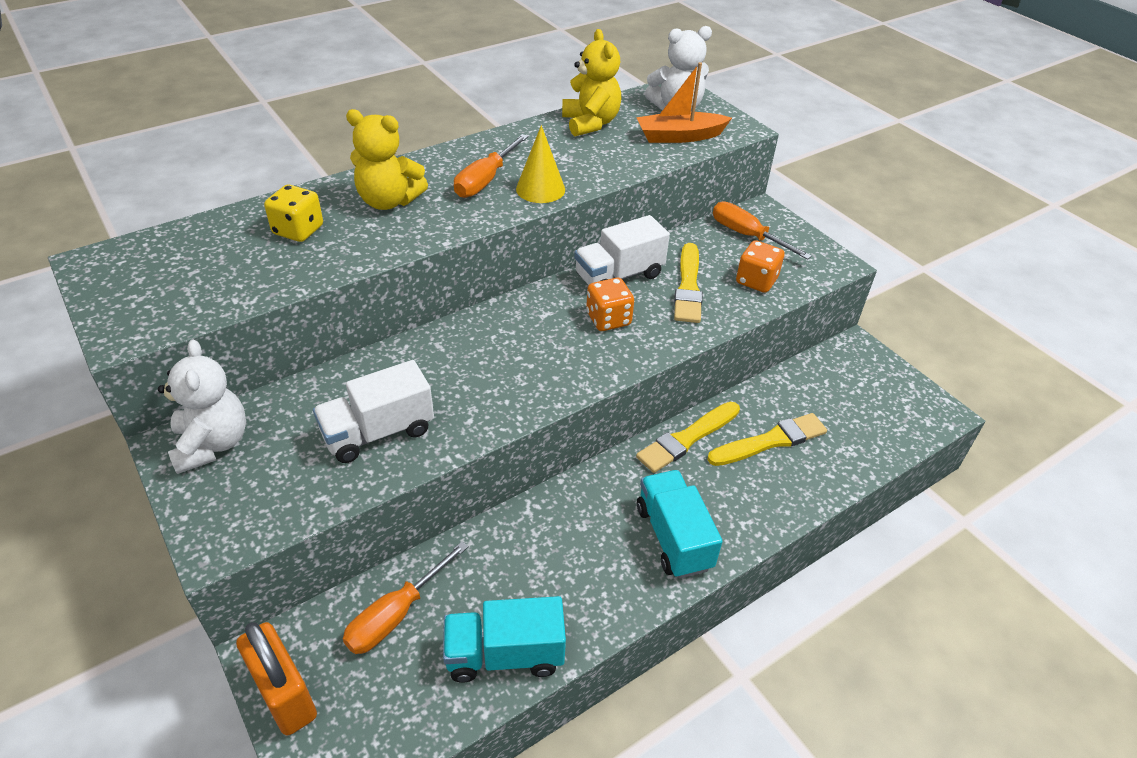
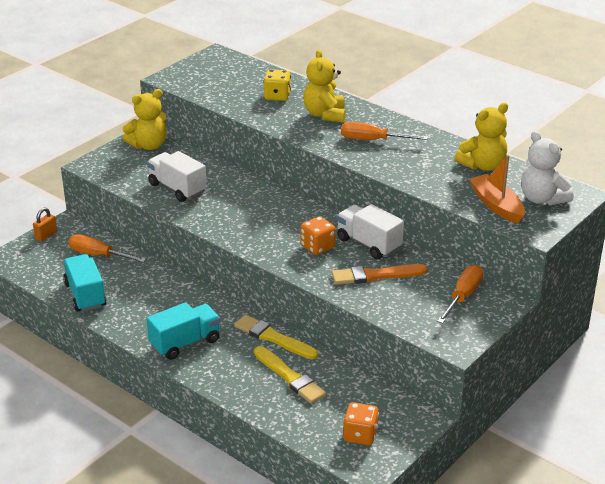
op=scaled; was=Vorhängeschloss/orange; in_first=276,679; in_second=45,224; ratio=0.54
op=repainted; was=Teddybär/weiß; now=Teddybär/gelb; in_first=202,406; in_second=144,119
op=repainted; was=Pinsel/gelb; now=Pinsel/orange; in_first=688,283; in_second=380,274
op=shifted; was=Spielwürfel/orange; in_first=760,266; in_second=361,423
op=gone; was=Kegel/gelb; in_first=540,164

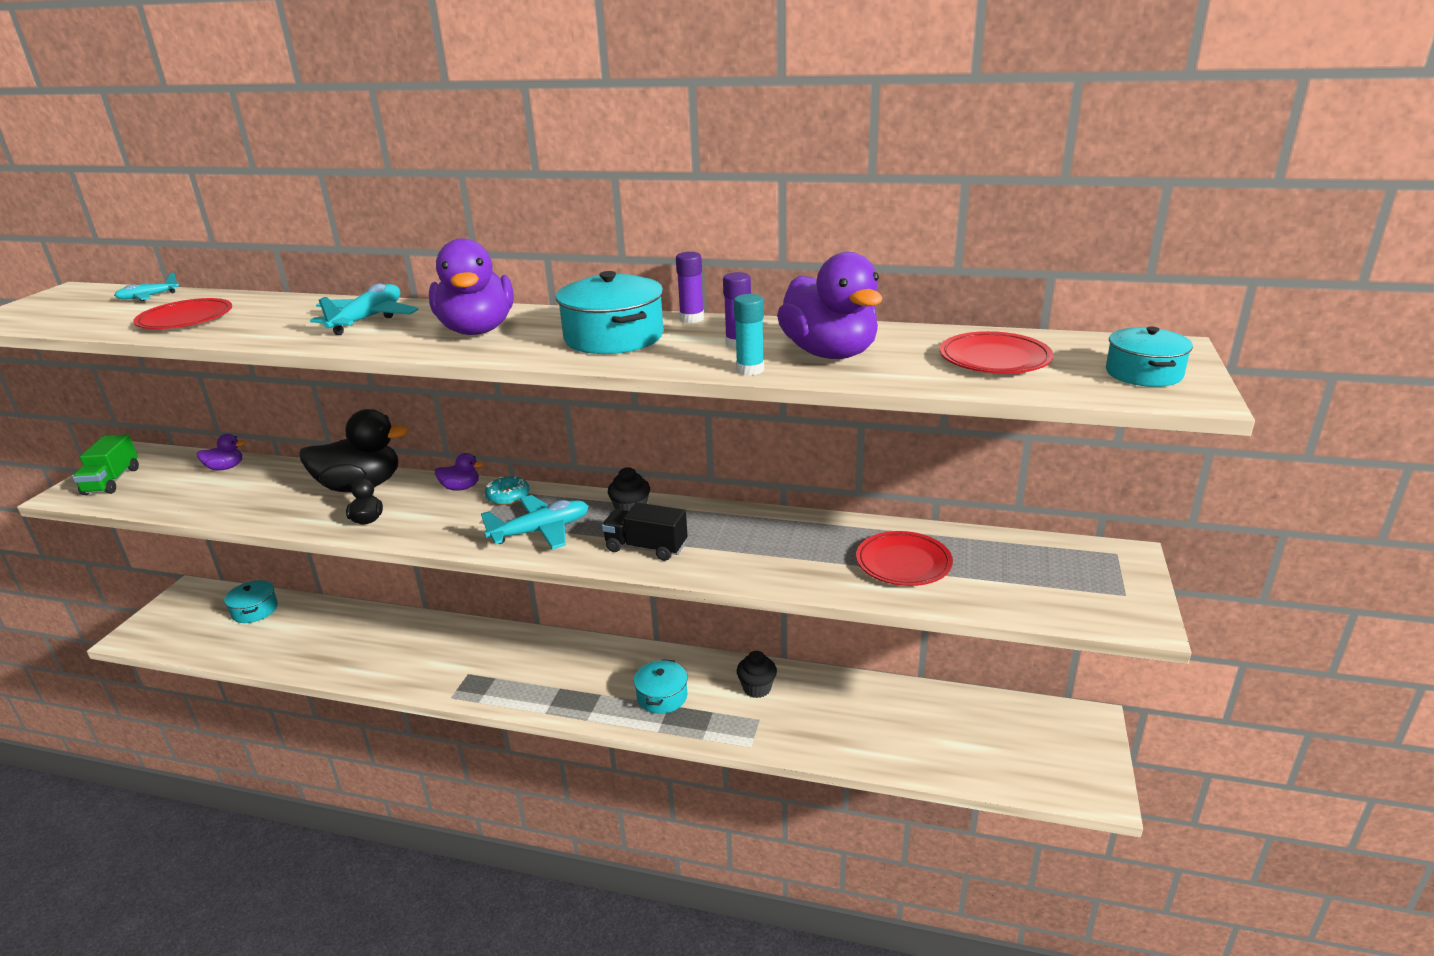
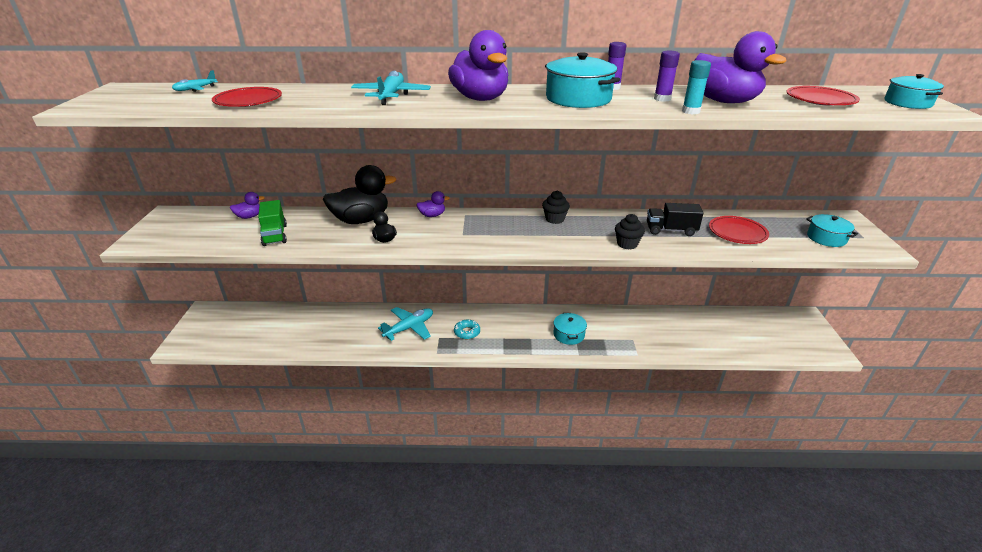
op=shifted; was=Lastwagen/grün; in_first=106,464; in_second=272,223
op=shifted; was=Flugzeug/türkis; in_first=535,522; in_second=405,324
op=shifted; was=Donut/türkis; in_first=507,490; in_second=467,329
op=shifted; was=Muffin/schwarz; in_first=757,674; in_second=630,232
op=shifted; was=Lastwagen/schwarz; in_first=645,531; in_second=675,219
op=shifted; was=Kochtopf/türkis; in_first=251,601; in_second=832,230

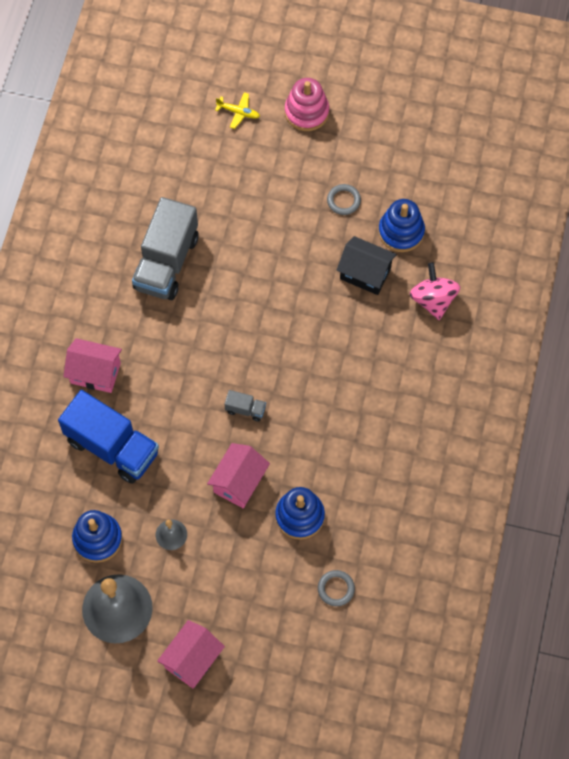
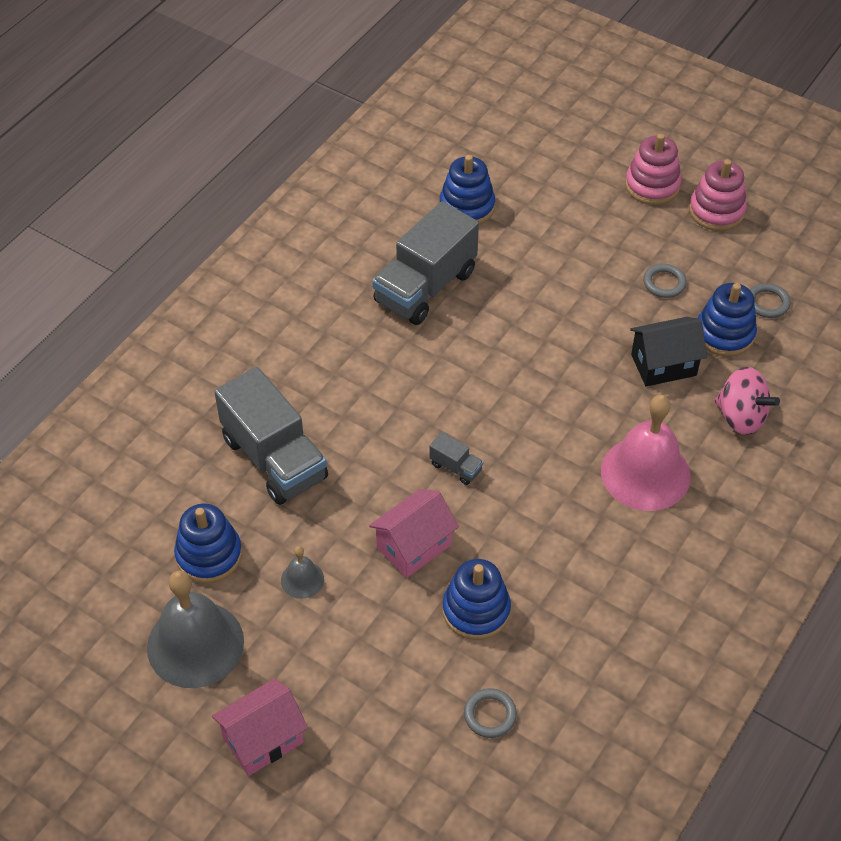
op=repainted; was=Lastwagen/blau; now=Lastwagen/grau; in_first=108,437; in_second=271,436
op=new; now=Stapelspielzeug/blau; in_second=467,189
op=new; now=Glocke/rosa; in_second=646,453
op=rotated; was=Haus/schwarz; in_first=367,265; in_second=668,352; clockwise=-60
op=new; now=Stapelspielzeug/rosa; in_second=718,195
op=rotated; was=Kreisel/rosa; in_first=435,291; in_second=747,401; clockwise=120
op=new; now=Ring/grau; in_second=770,300
op=gone; was=Haus/rosa; in_first=92,365
op=gone; was=Flugzeug/gelb; in_first=237,110

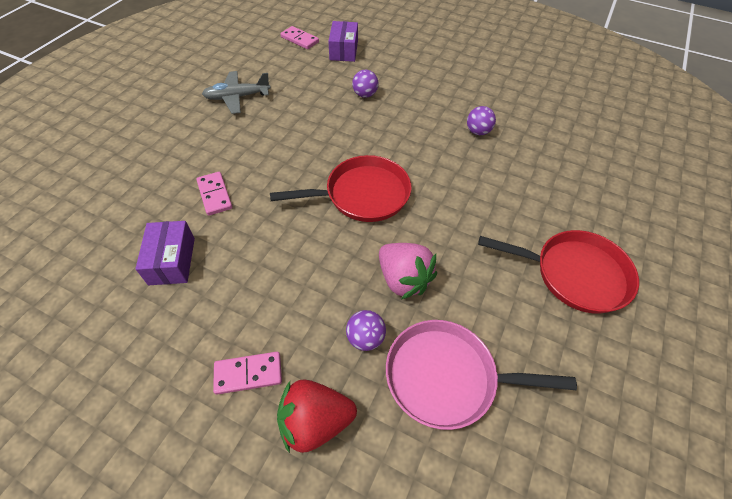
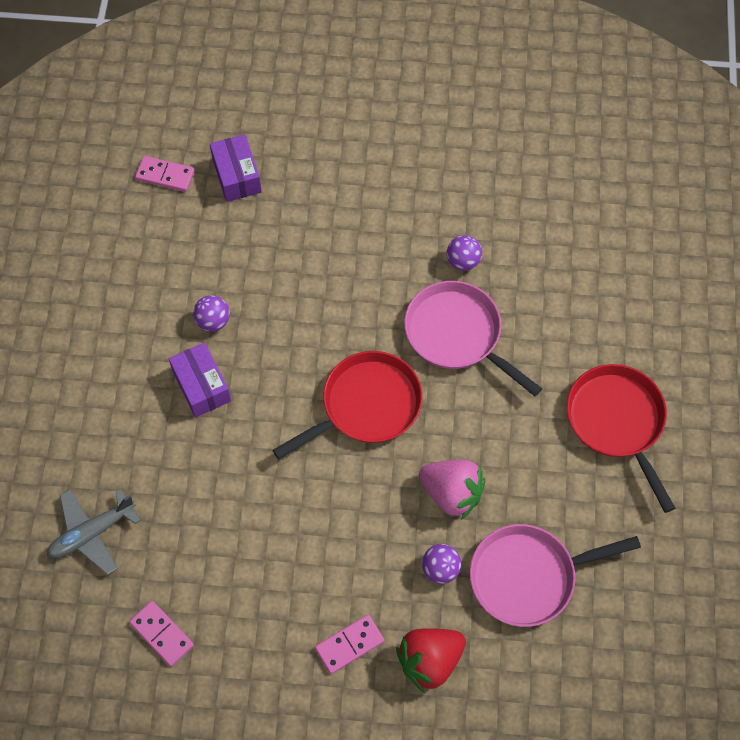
op=shifted; was=Flugzeug/grau; in_first=236,92; in_second=94,532
op=shifted; was=Dominostein/rosa; in_first=214,194; in_second=161,634
op=shifted; was=Schachtel/lila; in_first=165,253; in_second=200,379
op=shifted; was=Ball/lila; in_first=365,84; in_second=211,313
op=new; now=Pfanne/rosa; in_second=473,338
op=rotated; was=Pfanne/rot; in_first=558,272; in_second=621,438; clockwise=-105

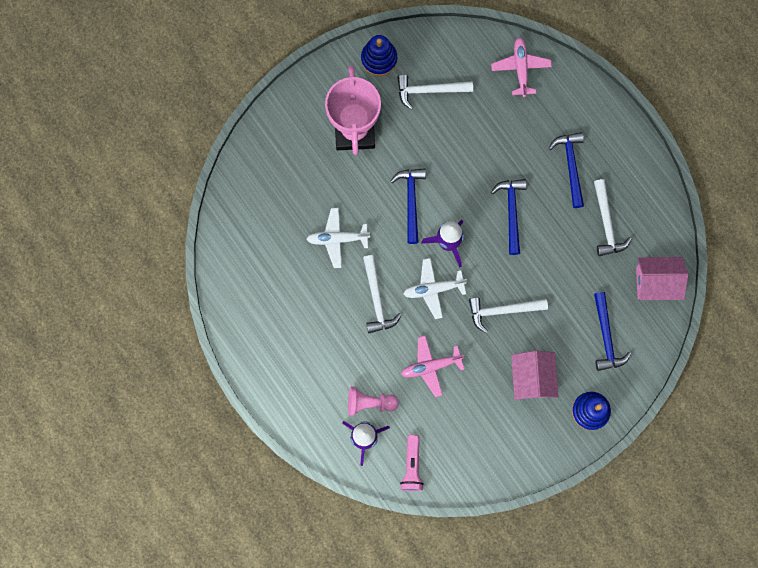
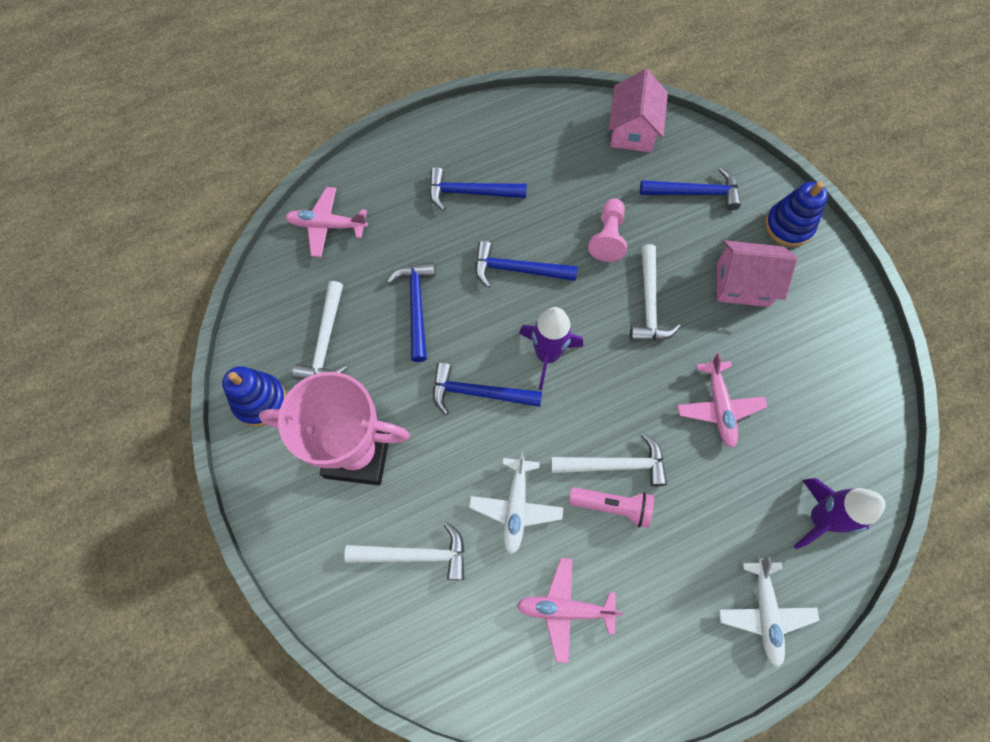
op=shifted; was=Hammer/weiß; in_first=613,217; in_second=404,551
op=new; now=Hammer/blau; in_second=411,312
op=new; now=Flugzeug/rosa; in_second=570,610
op=shifted; was=Taschenlampe/rosa; in_first=412,463; in_second=611,507
op=shifted; was=Bauer/rosa; in_first=373,401; in_second=607,230
op=shifted; was=Flugzeug/weiß; in_first=435,288; in_second=769,612

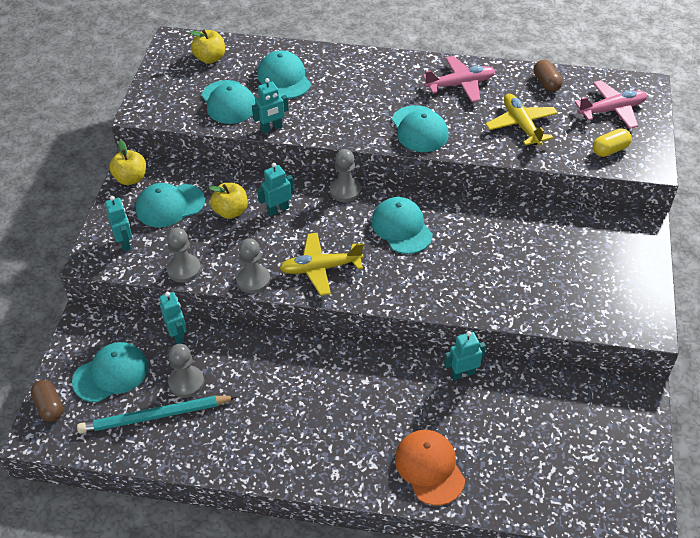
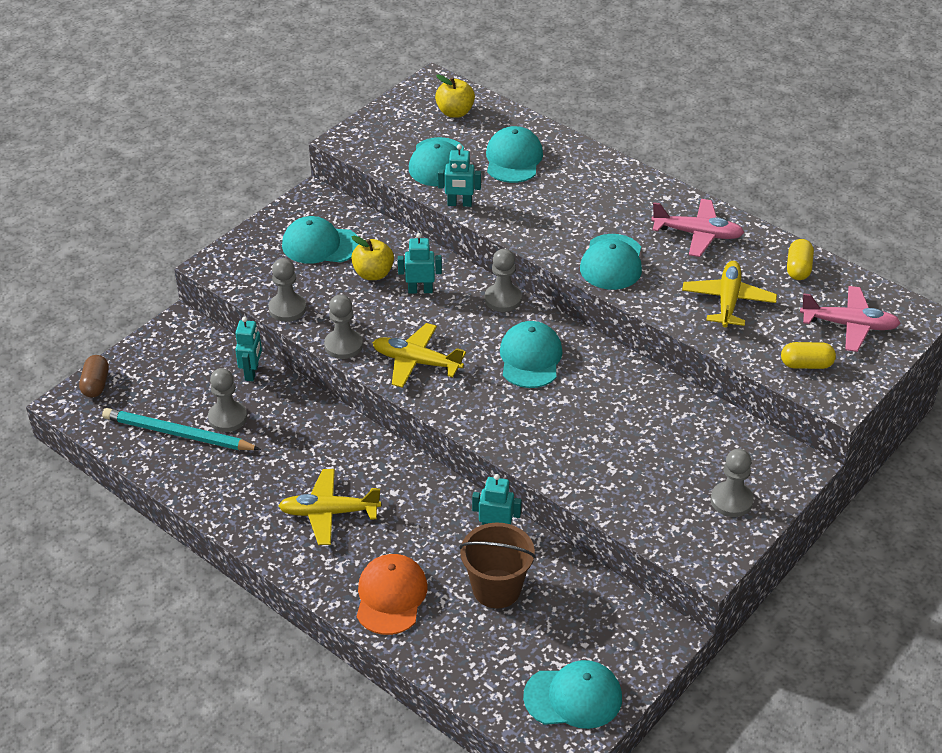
op=new; now=Flugzeug/gelb; in_second=329,507
op=new; now=Eimer/braun; in_second=497,565
op=shifted; was=Kappe/türkis; in_first=110,372; in_second=572,694
op=new; now=Bauer/grau; in_second=732,483
op=repainted; was=Kapsel/braun; now=Kapsel/gelb; in_first=548,76; in_second=800,259
op=gone; was=Roboter/türkis; in_first=118,223
op=gone; was=Apfel/gelb; in_first=127,162

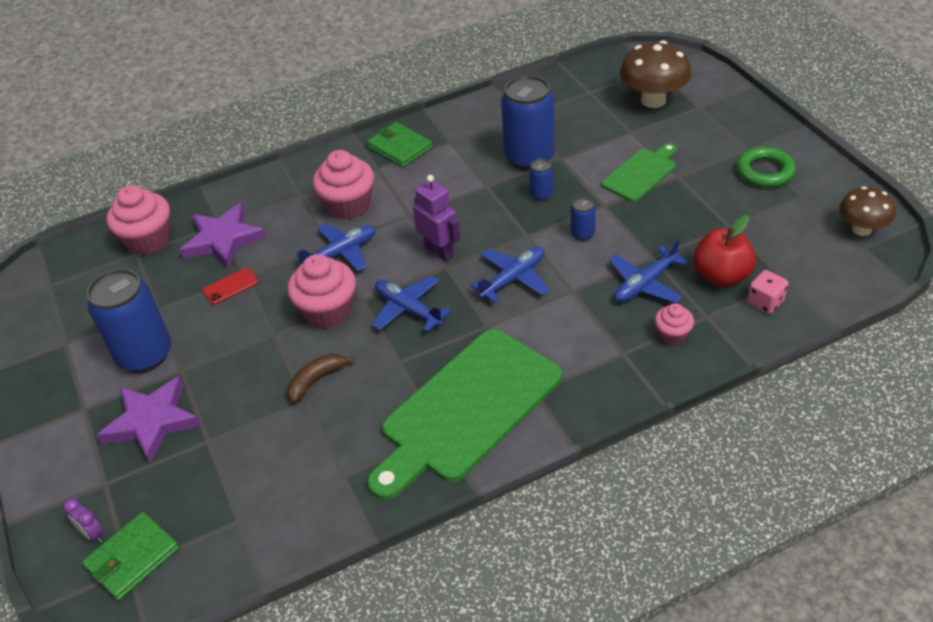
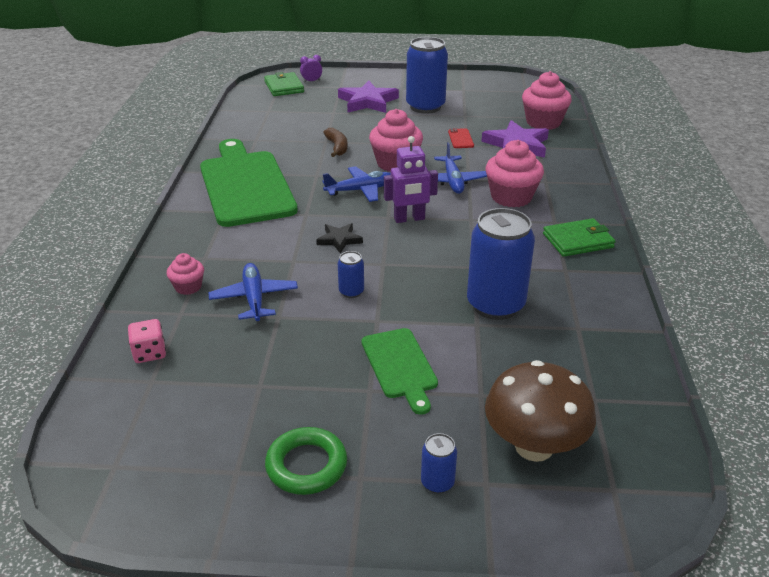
op=swapped; was=Flugzeug/blau; now=Stern/schwarz; in_first=509,275; in_second=339,238
op=shifted; was=Dose/blau; in_first=541,180; in_second=439,463
op=gone; was=Apfel/rot; in_first=724,251
op=gone; was=Pilz/braun; in_first=867,211

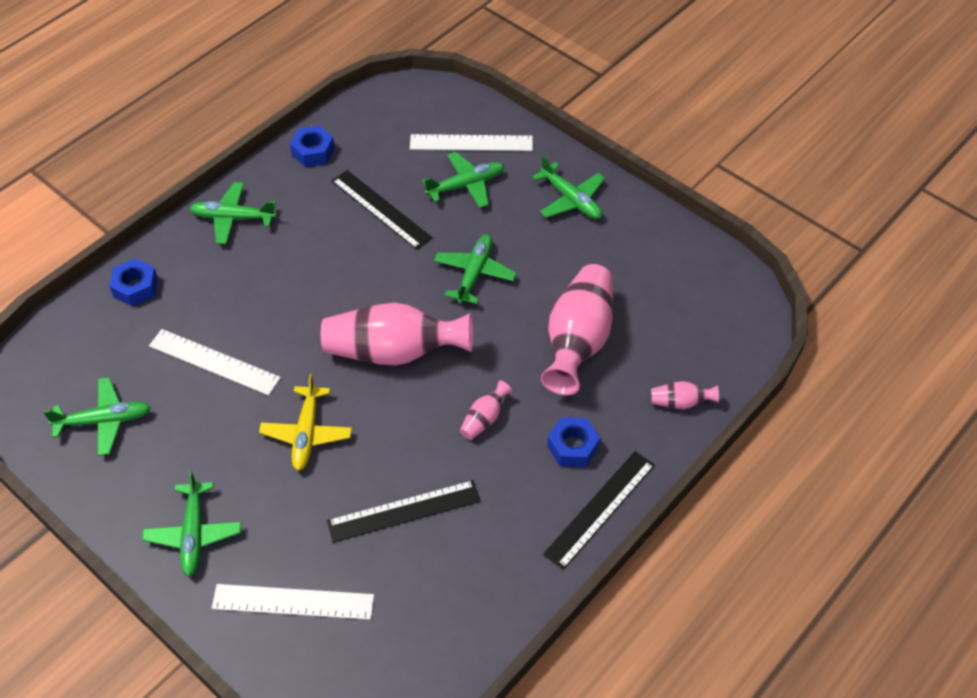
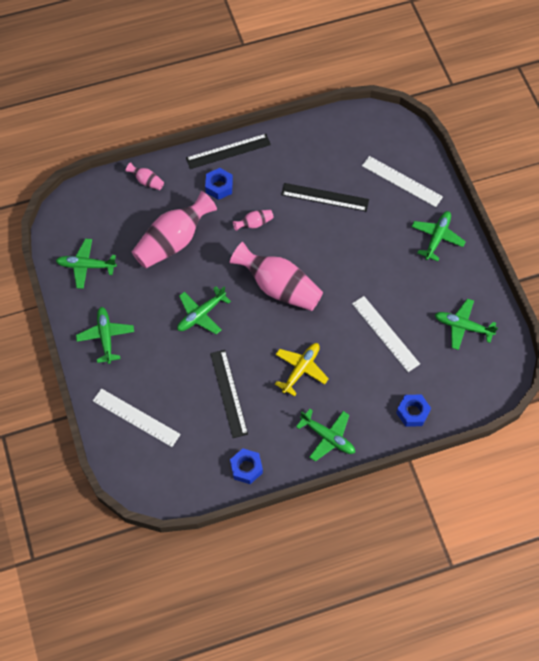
op=shifted; was=Flugzeug/grün; in_first=463,180; in_second=86,264
op=shifted; was=Flugzeug/gelb; in_first=305,422; in_second=302,370

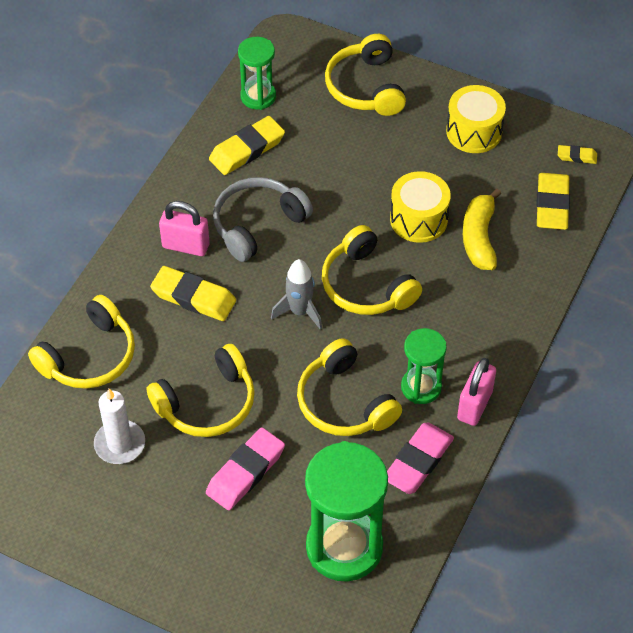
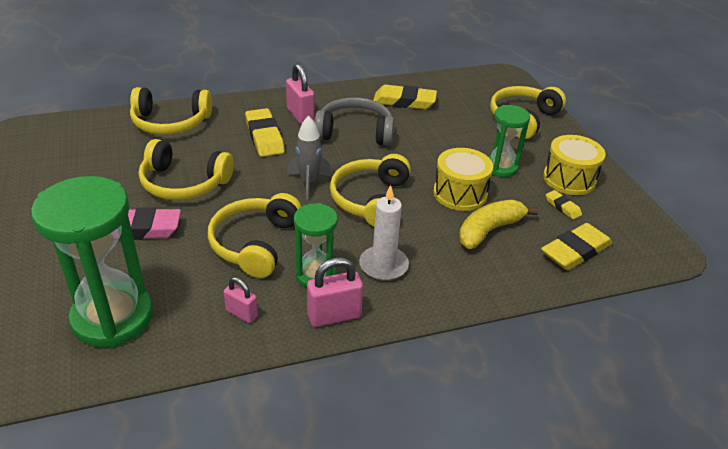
op=swapped; was=Radiergummi/rosa; now=Vorhängeschloss/rosa; in_first=420,458; in_second=240,300
op=shifted; was=Kerze/weiß; in_first=119,426; in_second=384,233
op=shifted; was=Sanduhr/grün; in_first=257,73; in_second=509,141
op=shifted; was=Radiergummi/gelb; in_first=577,154; in_second=564,205

